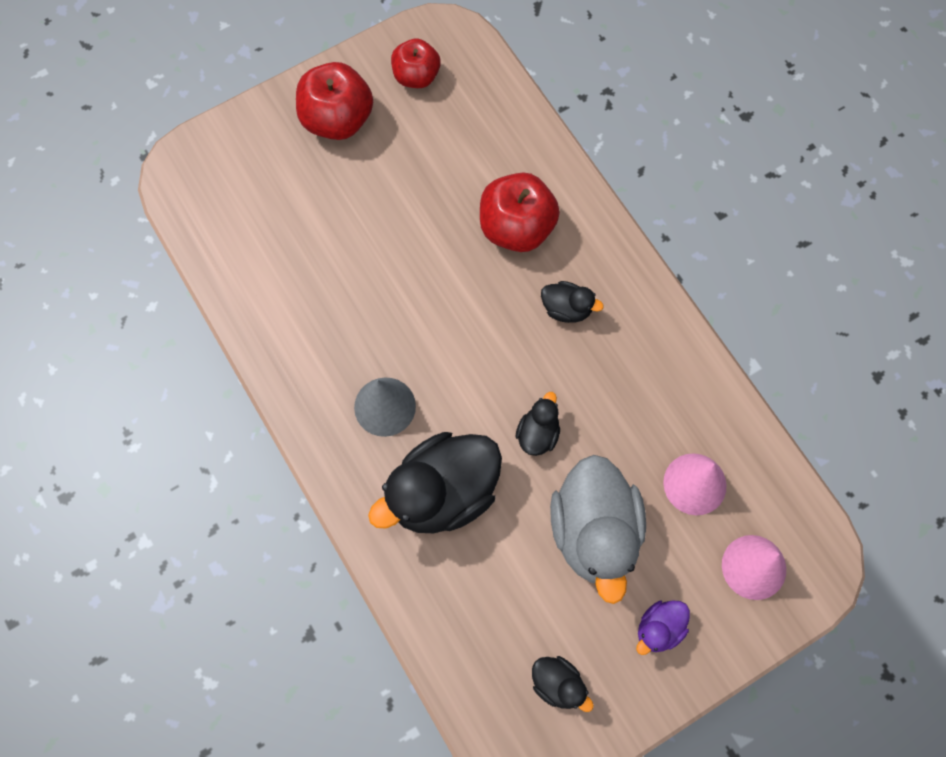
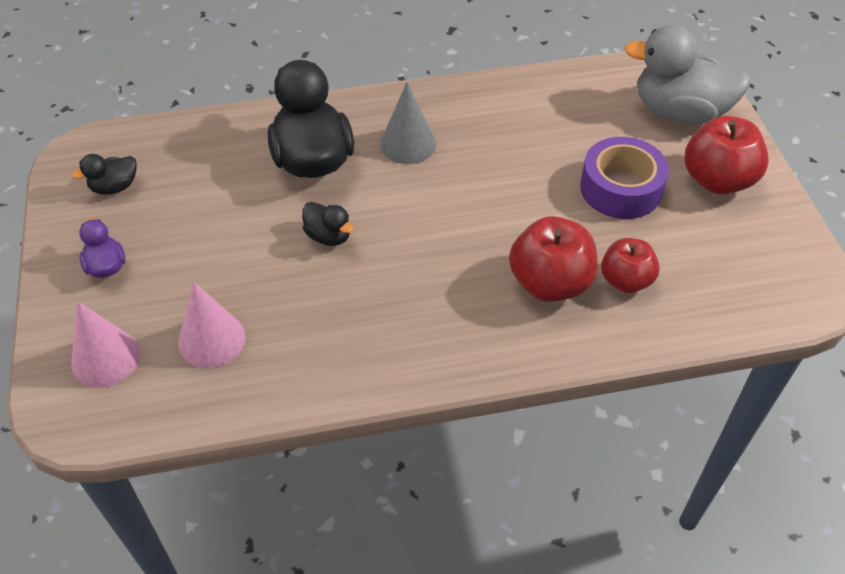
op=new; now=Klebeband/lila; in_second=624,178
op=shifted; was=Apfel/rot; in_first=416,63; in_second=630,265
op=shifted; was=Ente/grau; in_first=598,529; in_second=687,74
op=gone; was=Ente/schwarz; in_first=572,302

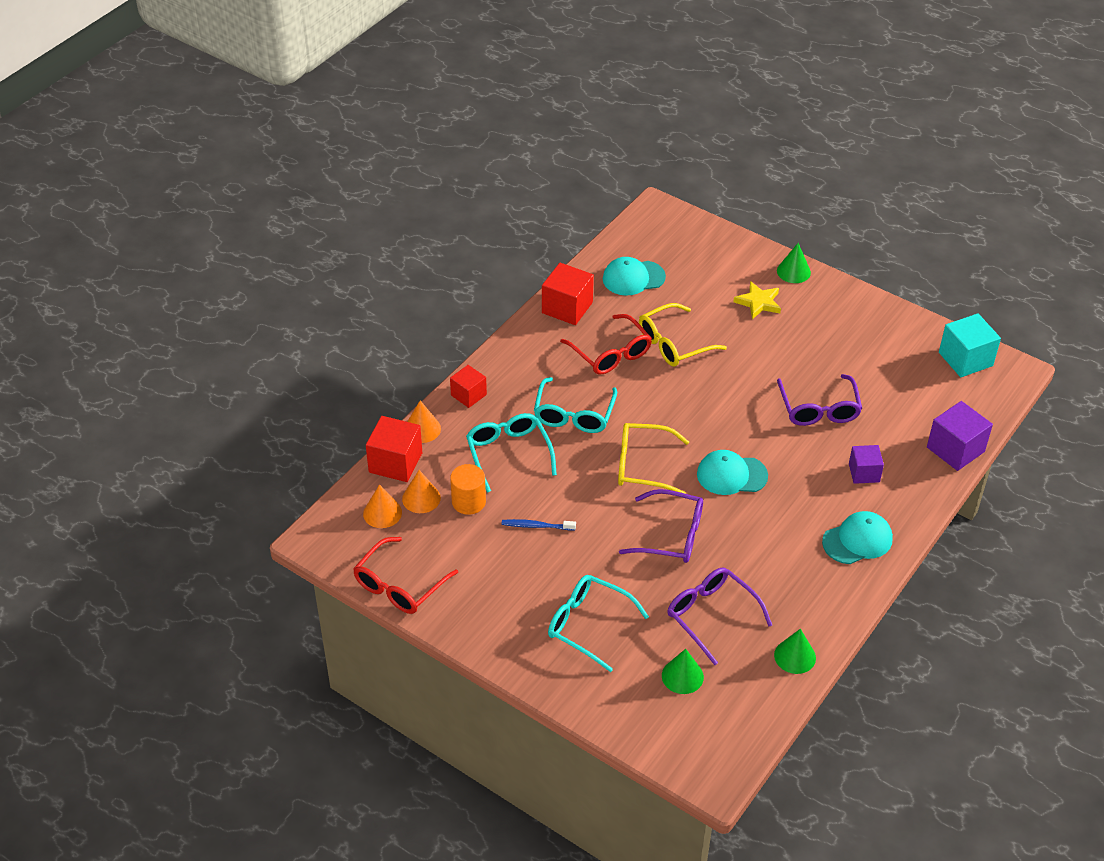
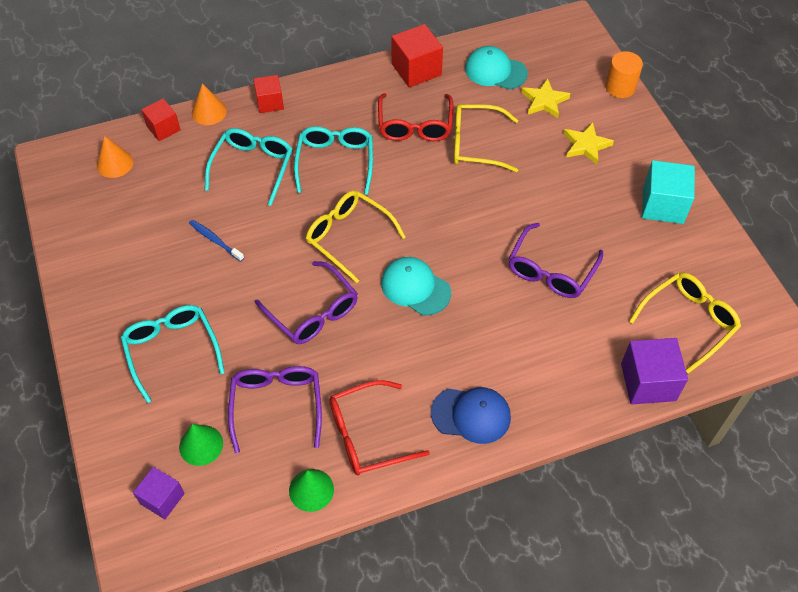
op=shifted; was=Kubus/lila; in_first=866,464; in_second=159,493
op=scaled; was=Kubus/rot; in_first=394,449; in_second=161,120; ratio=0.64
op=rotated; was=Brille/türkis; in_first=575,405; in_second=333,160; clockwise=135
op=shifted; was=Brille/rot; in_first=405,575; in_second=379,427
op=repainted; was=Kappe/türkis; now=Kappe/blau; in_first=857,537; in_second=471,415
op=new; now=Stern/gelb; in_second=545,98
op=shifted; was=Vollzylinder/orange; in_first=468,489; in_second=624,74
op=new; now=Brille/gelb; in_second=685,323
op=shifted; was=Kubus/türkis; in_first=970,345; in_second=668,192
op=gone; was=Kegel/orange; in_first=421,491
op=gone; was=Kegel/grün; in_first=794,263

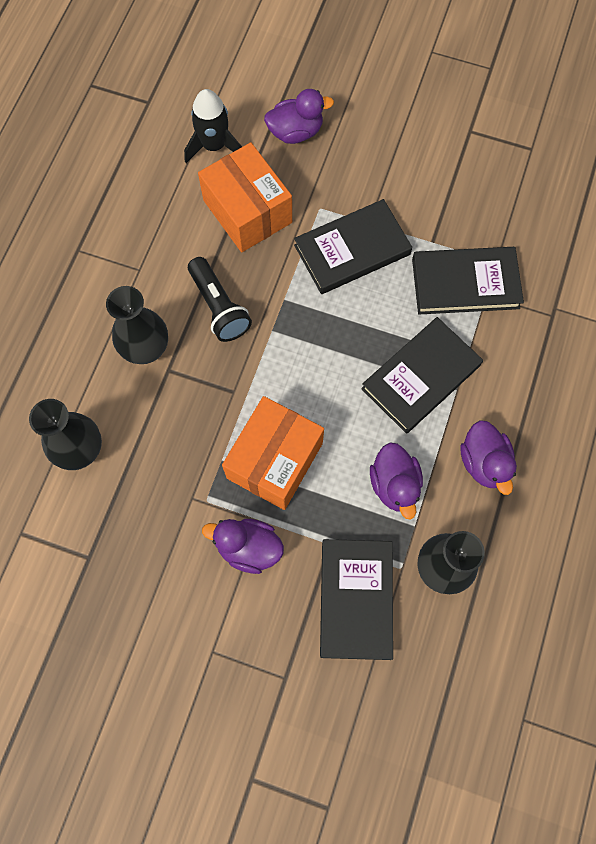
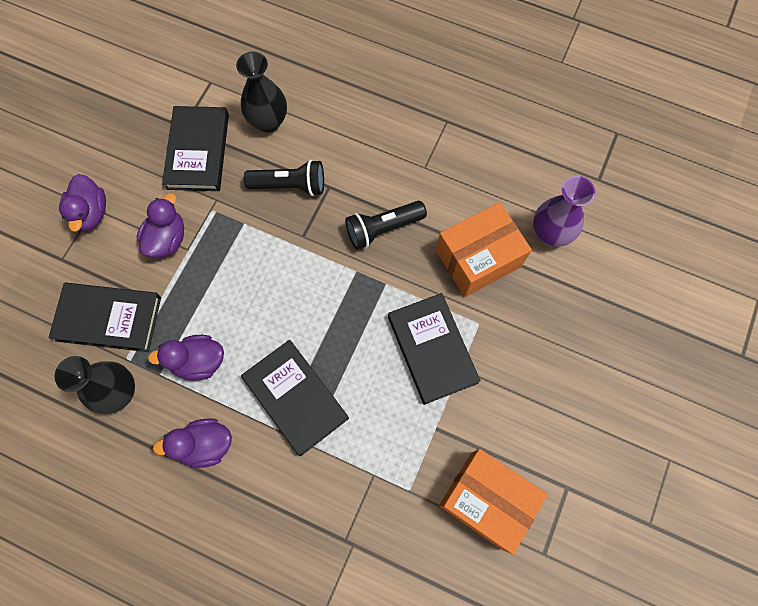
op=shifted; was=Ente/lila; in_first=299,116; in_second=82,203
op=shifted; was=Buch/schwarz; in_first=468,280; in_second=195,148
op=new; now=Taschenlampe/schwarz; in_second=284,178
op=shifted; was=Schachtel/orange; in_first=273,453; in_second=493,501
op=swapped; was=Rakete/schwarz; now=Vase/lila; in_first=213,126; in_second=564,211
op=gone; was=Vase/schwarz; in_first=137,325

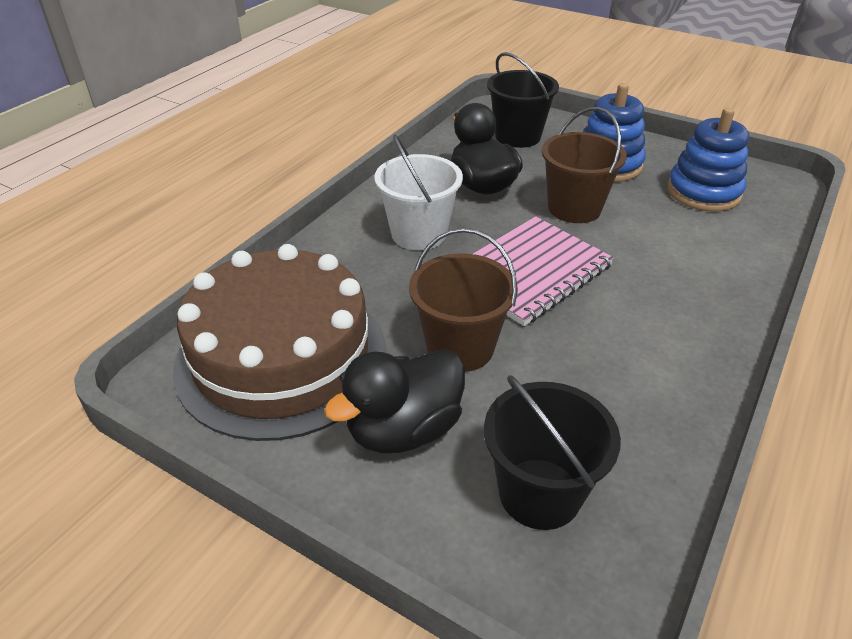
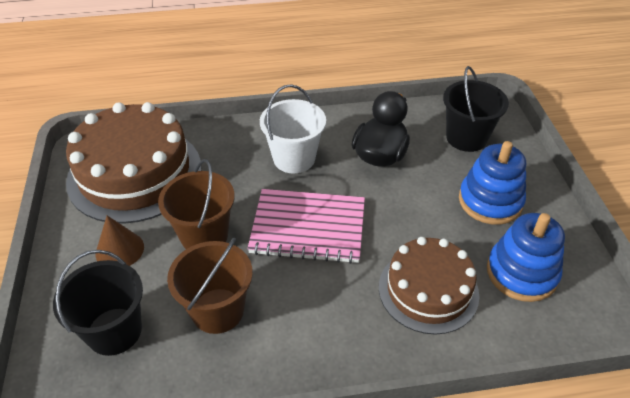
op=swapped; was=Ente/schwarz; now=Kegel/braun; in_first=394,401; in_second=120,241
op=shifted; was=Eimer/braun; in_first=584,165; in_second=210,285
op=new; now=Kuchen/braun; in_second=429,286

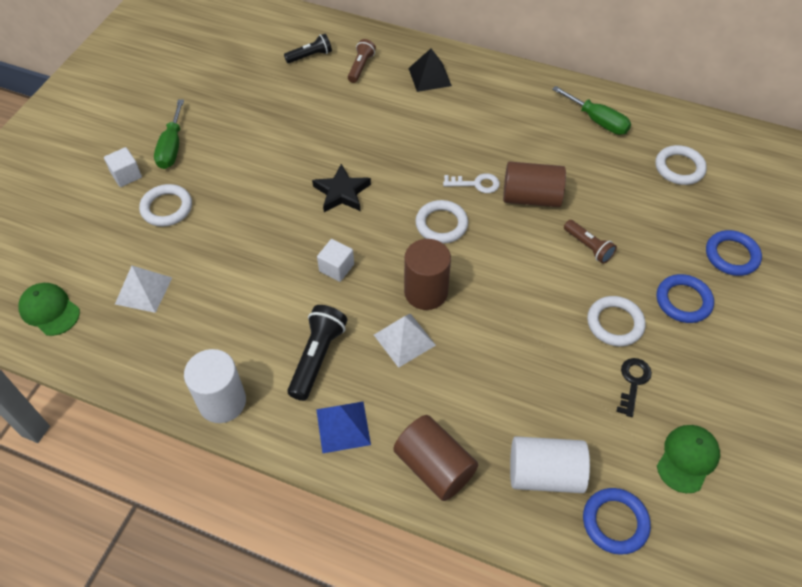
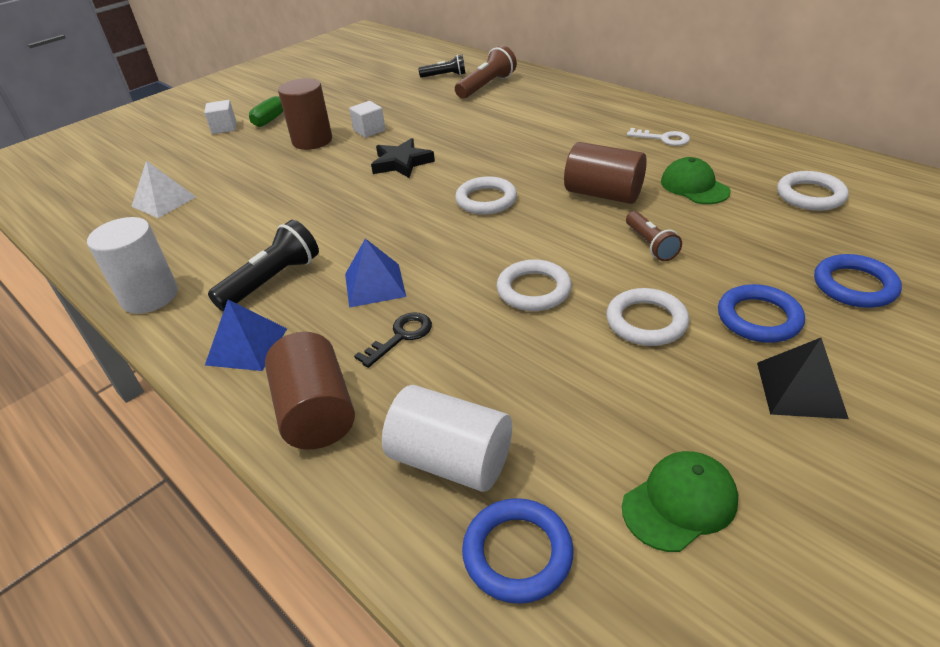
op=shifted; was=Vollzylinder/braun; in_first=427,274; in_second=305,114
op=repainted; was=Pyramide/weiß; now=Pyramide/blau; in_first=405,341; in_second=375,273
op=shifted; was=Kubus/weiß; in_first=335,260; in_second=367,119
op=shifted; was=Schlüssel/schwarz; in_first=634,387; in_second=393,340
op=scaled; was=Taschenlampe/braun; in_first=362,61; in_second=486,72; ratio=1.53
op=shifted; was=Ring/weiß; in_first=165,205; in_second=534,285
op=shifted; was=Schlüssel/weiß; in_first=471,183; in_second=658,137
op=shifted; was=Kappe/grün; in_first=49,309; in_second=696,180
op=shifted; was=Pyramide/schwarz; in_first=430,70; in_second=803,378
op=gone; was=Schraubenzieher/grün; in_first=591,110

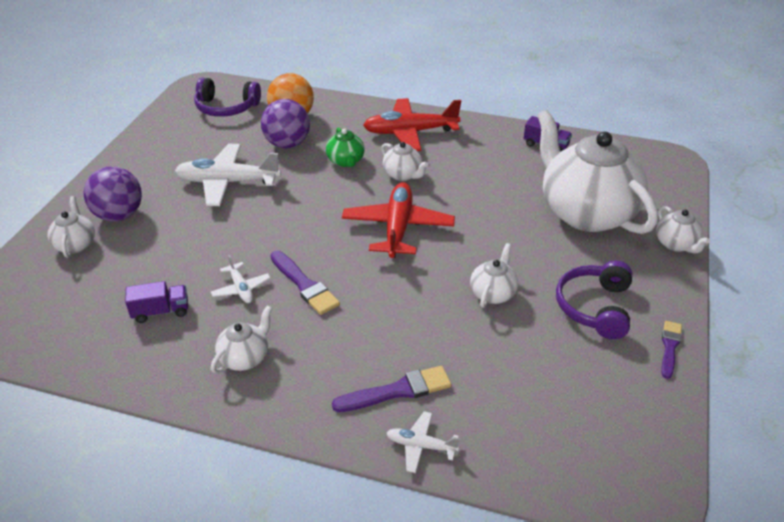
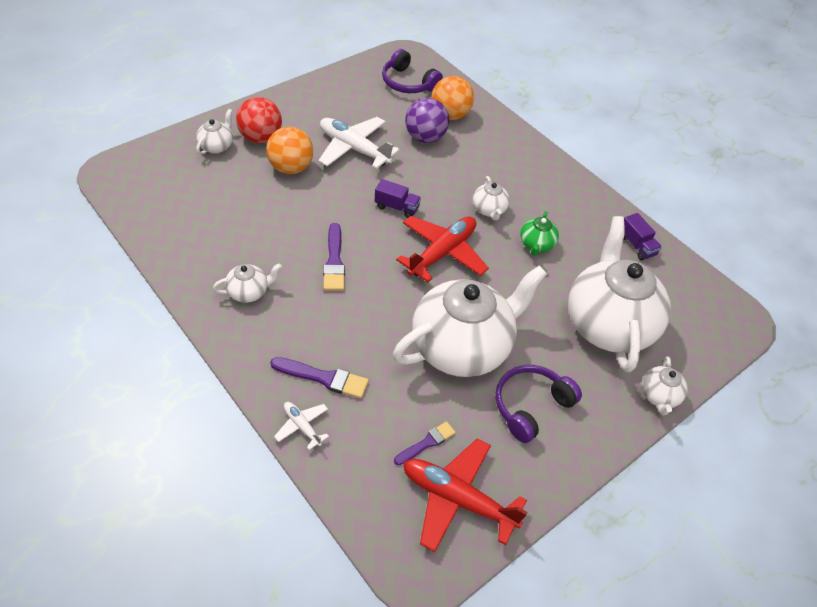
op=repainted; was=Ball/lila; now=Ball/rot; in_first=113,194; in_second=259,120
op=new; now=Ball/orange; in_second=289,150
op=shifted; was=Lastwagen/lila; in_first=156,302; in_second=398,198
op=scaled; was=Teekanne/weiß; in_first=494,275; in_second=470,321; ratio=2.36
op=shifted; was=Pinsel/lila; in_first=671,350; in_second=425,443
op=shifted; was=Flugzeug/rot; in_first=412,124; in_second=465,495
op=shifted; was=Teekanne/grün; in_first=345,147; in_second=539,233
op=gone; was=Flugzeug/weiß; in_first=240,279

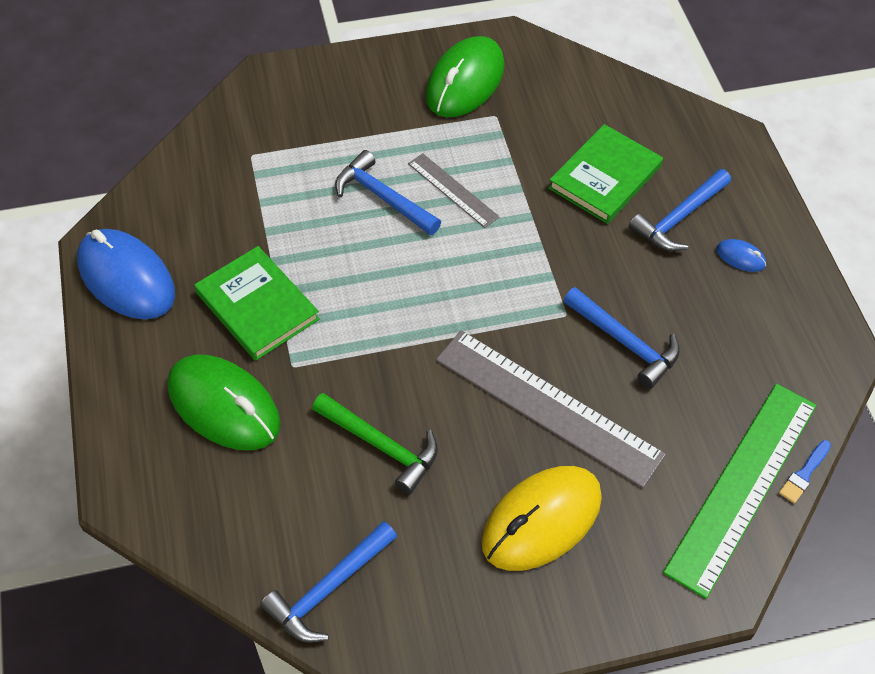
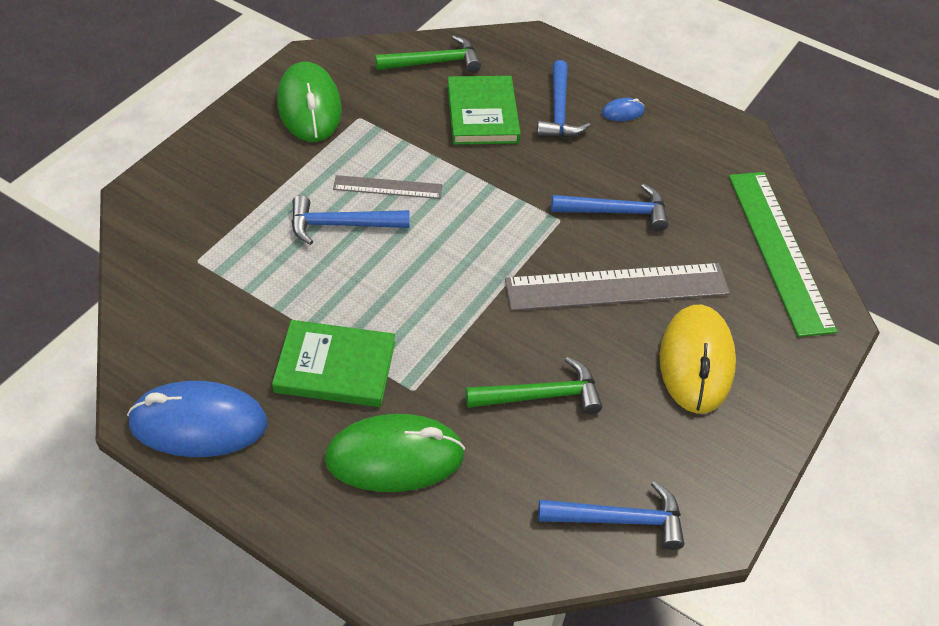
op=new; now=Hammer/grün; in_second=428,54
op=rotated; was=Hammer/blau; in_first=328,582; in_second=611,515; clockwise=-90
op=gone; was=Pinsel/blau; in_first=805,472

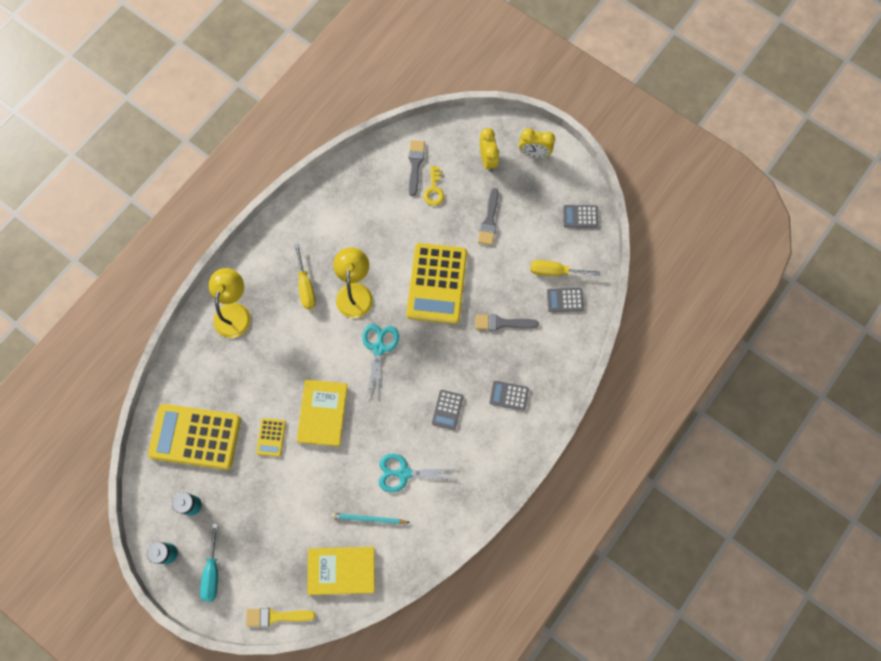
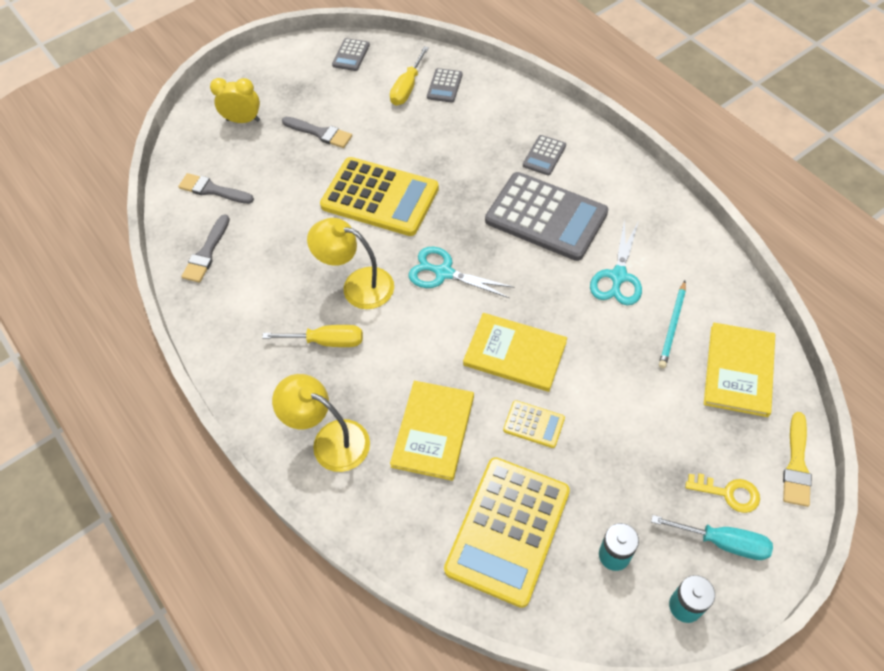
op=shifted; was=Pinsel/grau; in_first=507,322; in_second=205,248
op=new; now=Buch/gelb; in_second=432,431
op=scaled; was=Taschenrechner/grau; in_first=447,410; in_second=546,216; ratio=2.26
op=shifted; was=Schlüssel/gelb; in_first=434,186; in_second=722,493
op=gone; was=Wecker/gelb; in_first=537,143

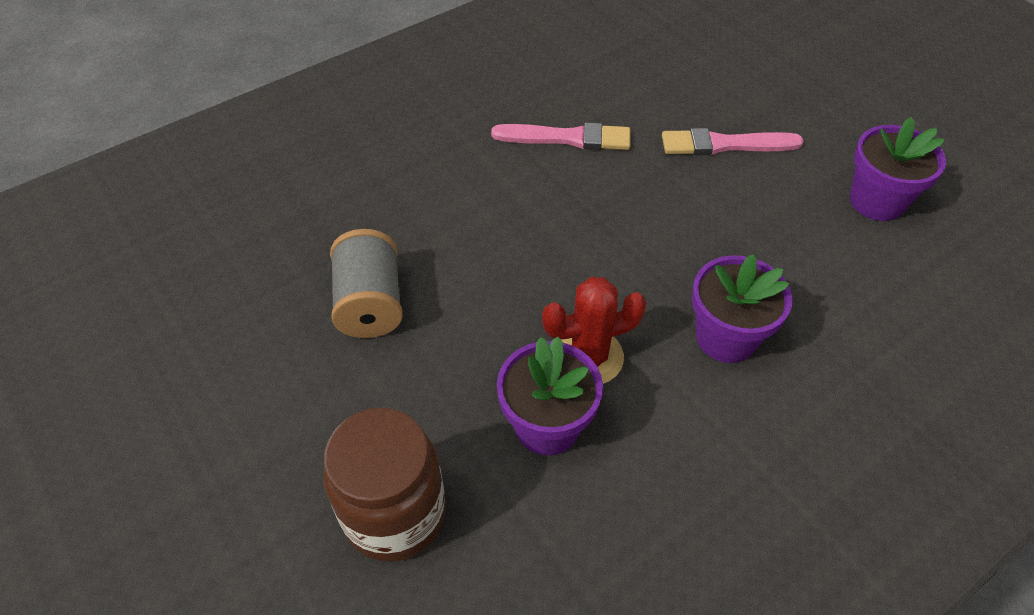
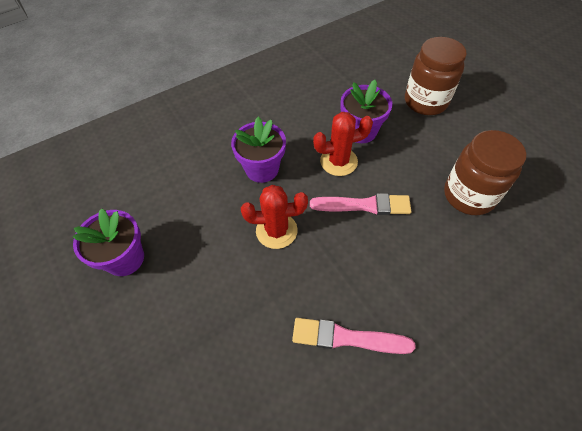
op=new; now=Kaktus/rot; in_second=274,217
op=shifted; was=Pinsel/rosa; in_first=733,141; in_second=361,204
op=swapped; was=Garnrolle/grau; now=Einmachglas/braun; in_first=366,283; in_second=485,172

